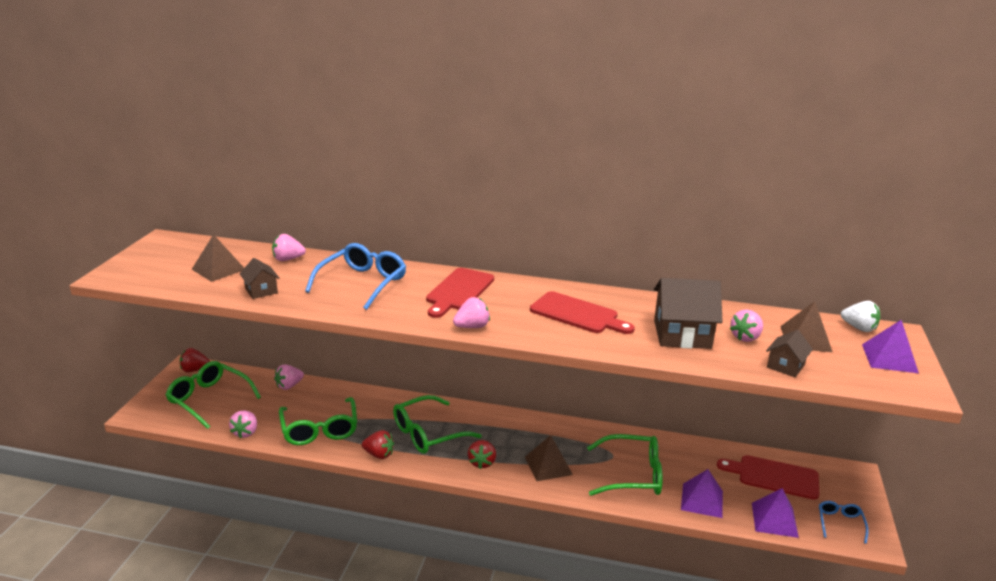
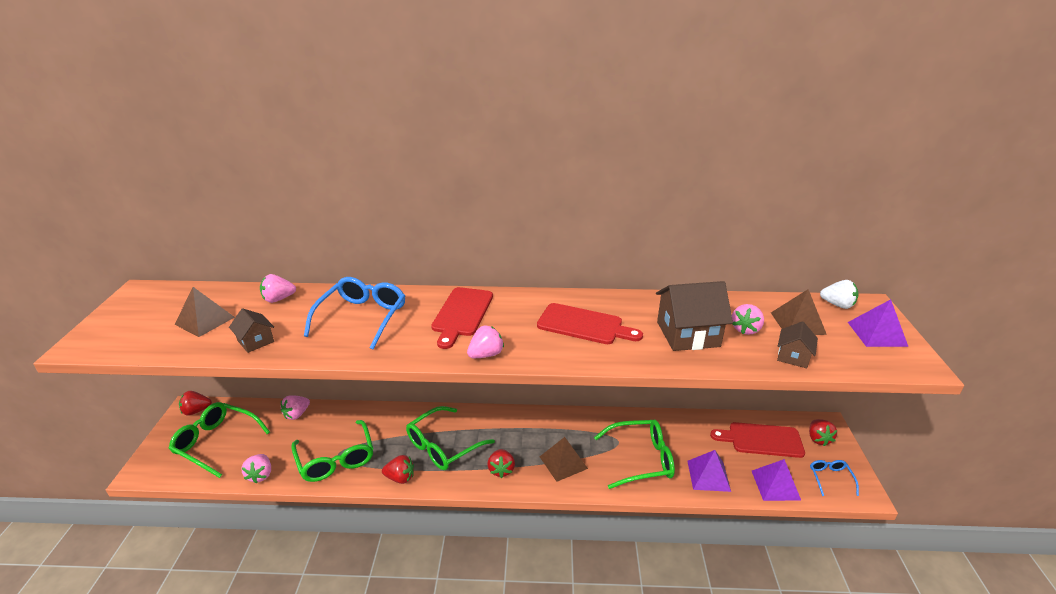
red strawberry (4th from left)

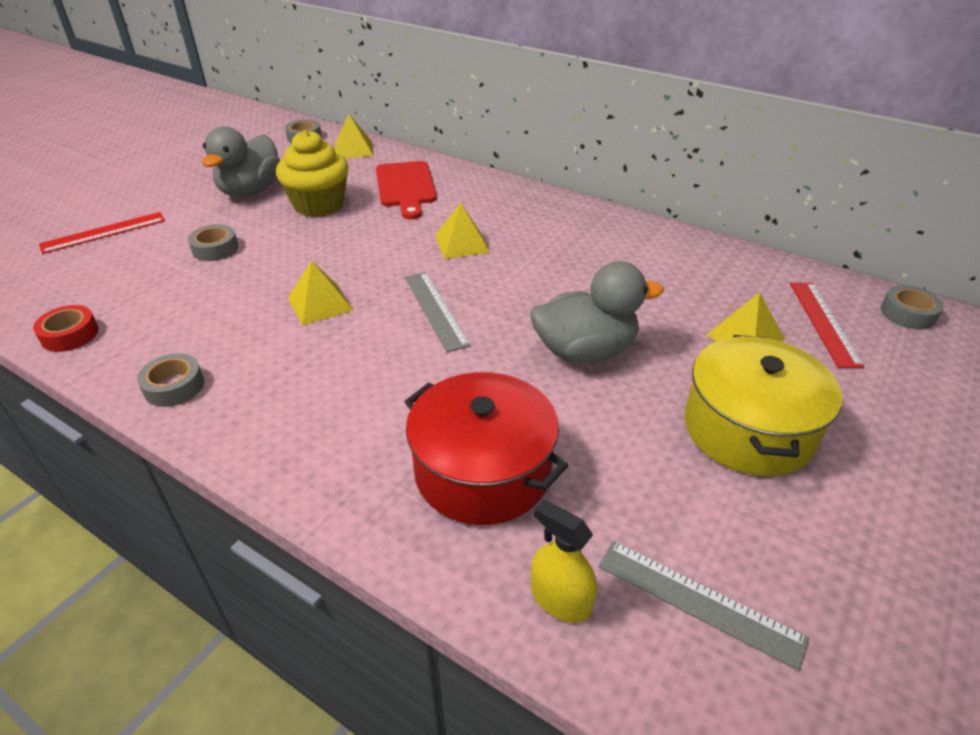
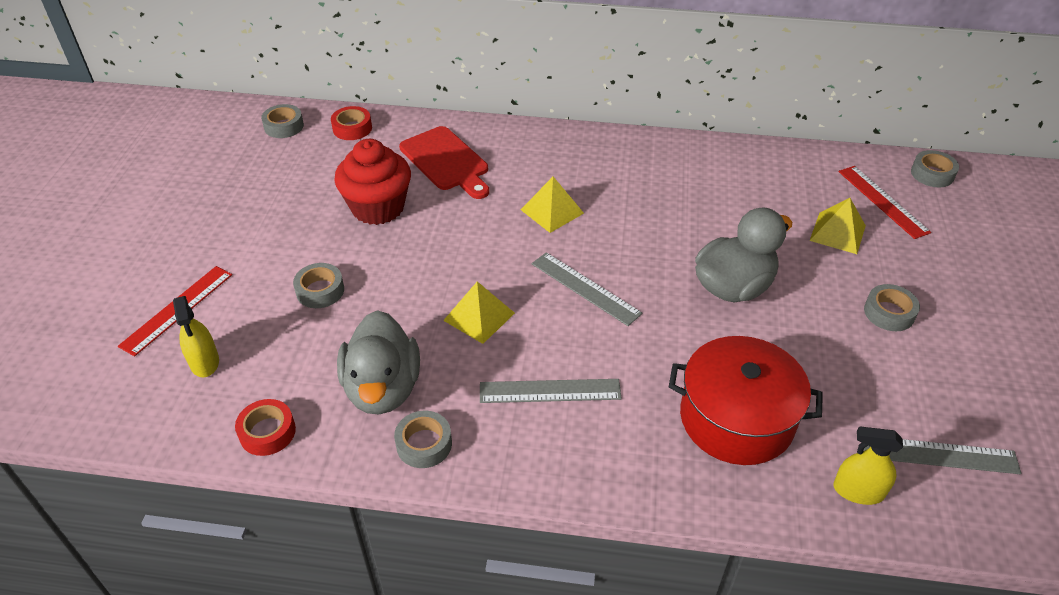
yellow spray bottle (1st from left); grey ruler (1st from left); grey duck (1st from left); red tape (2nd from left); grey tape (4th from left); red cupcake

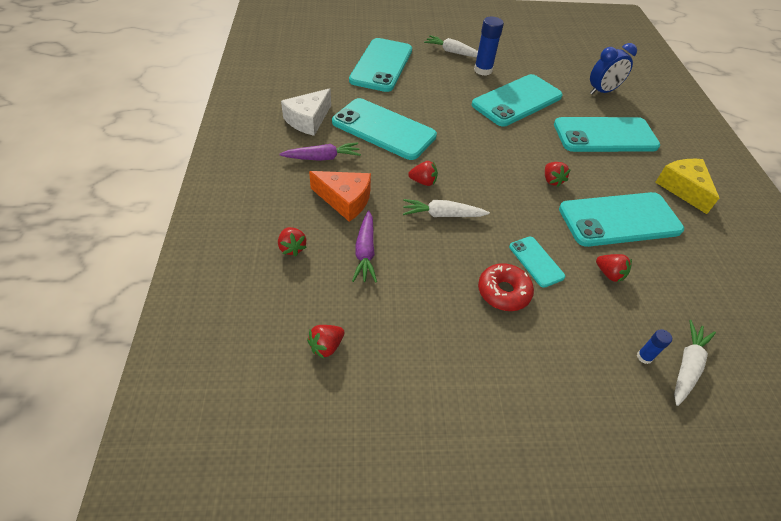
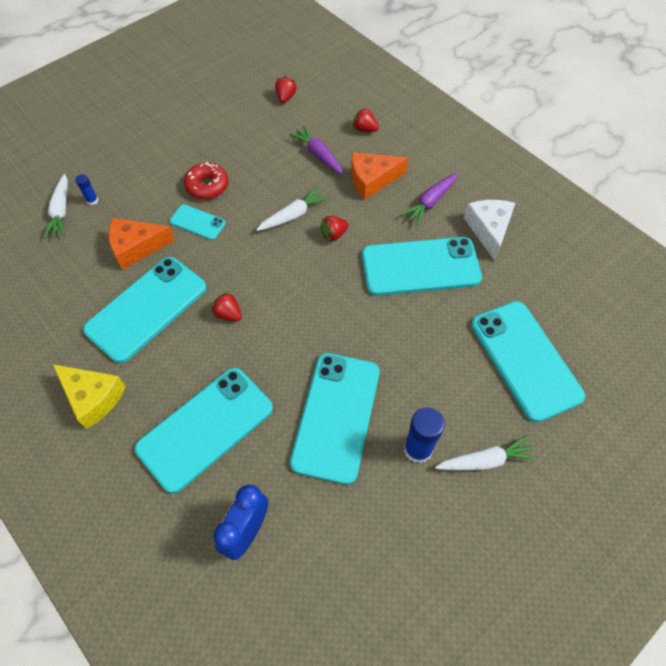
orange cheese (1st from left)

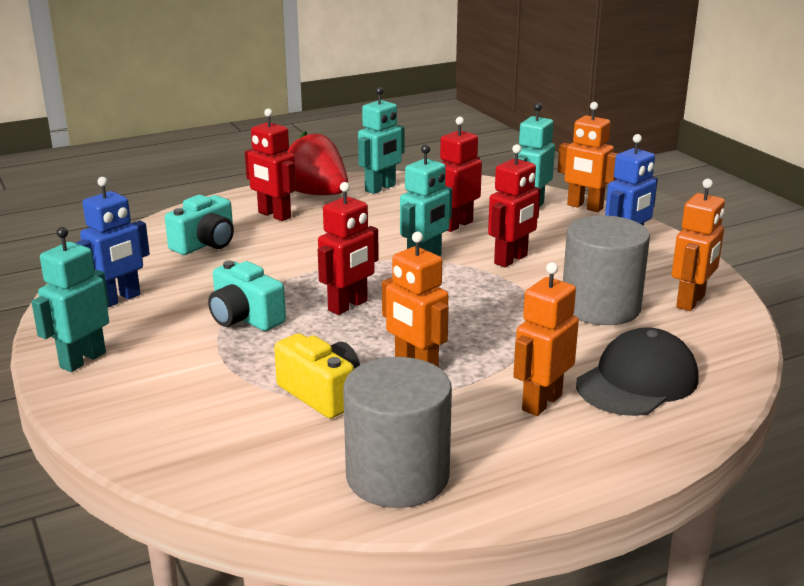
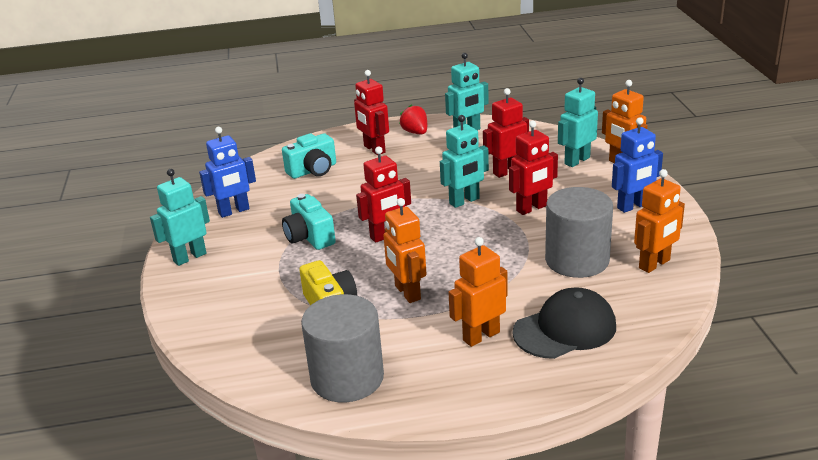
red strawberry

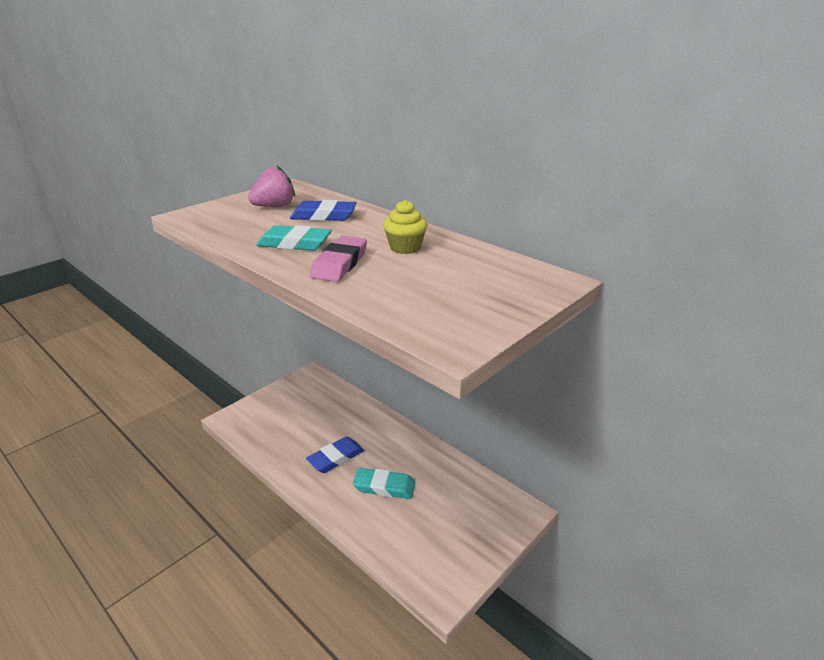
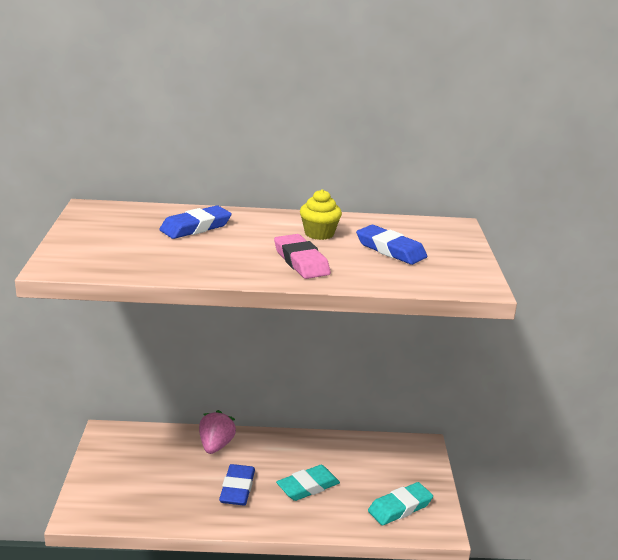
blue eraser (3rd from left); pink strawberry; turquoise eraser (2nd from left)

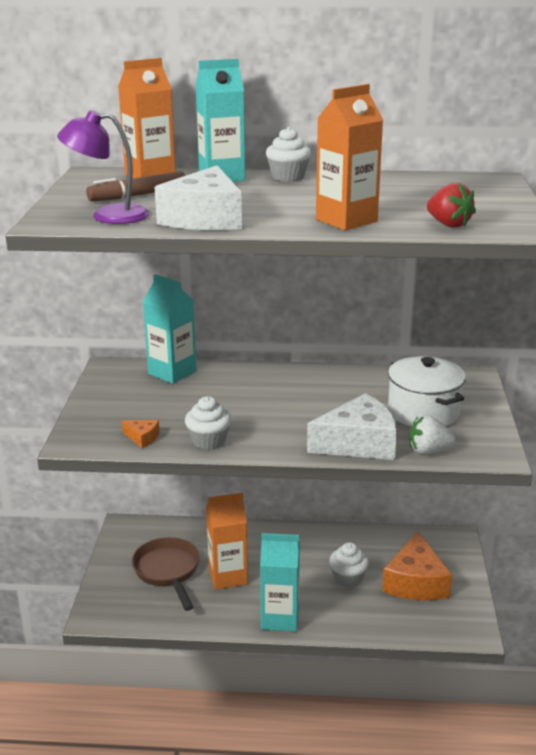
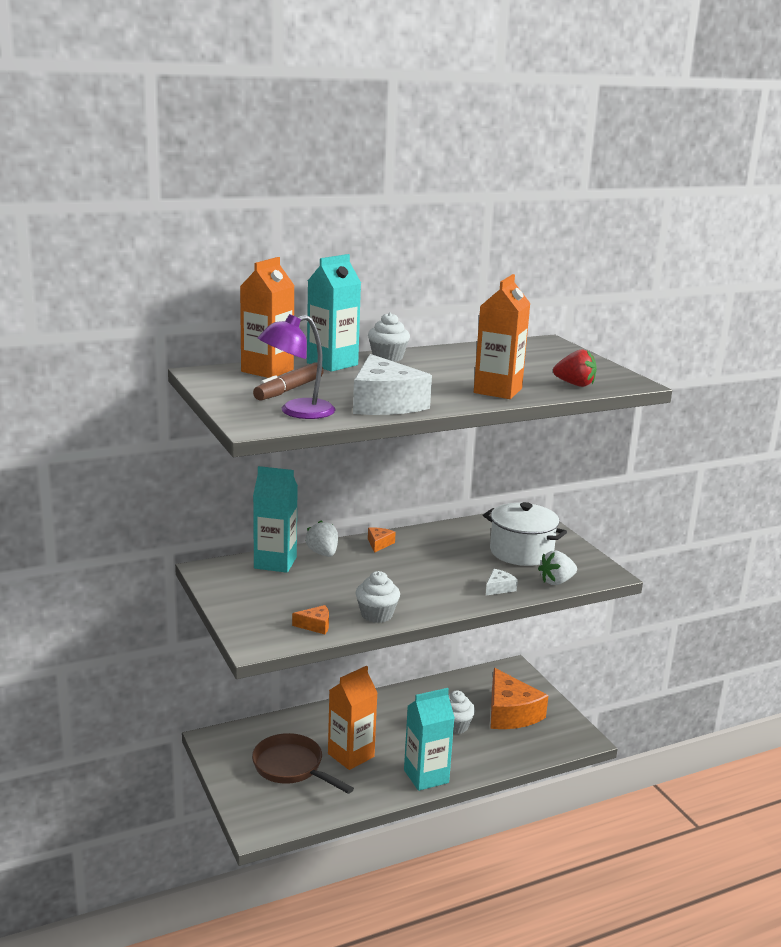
white strawberry (1st from left); orange cheese (2nd from left); white cheese (2nd from left)

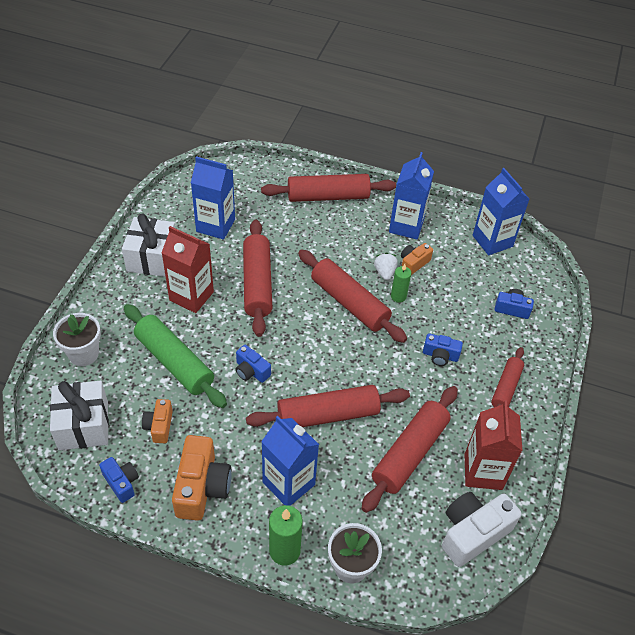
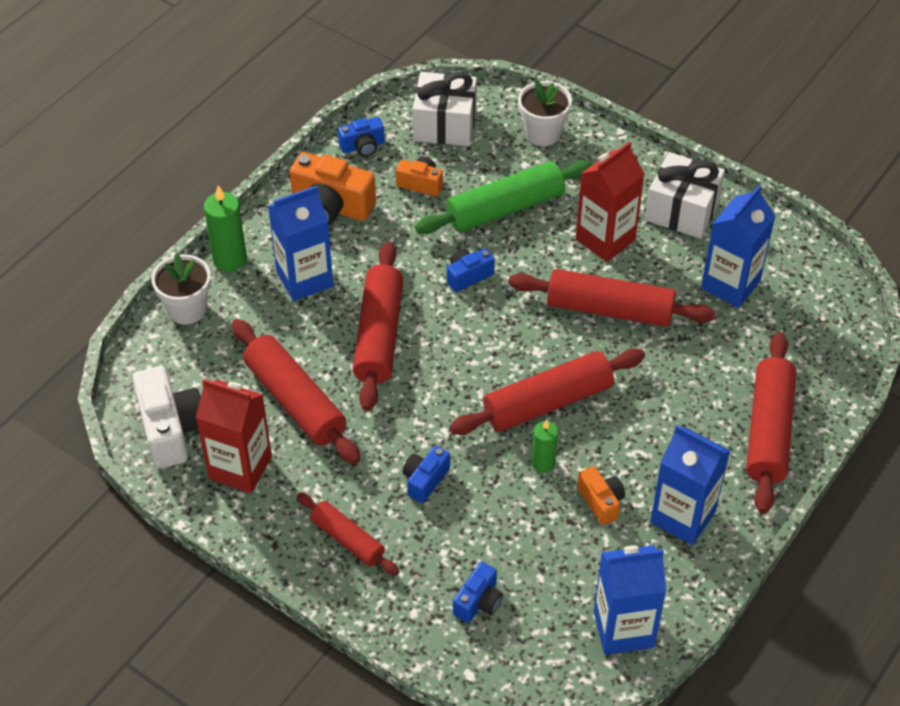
white strawberry

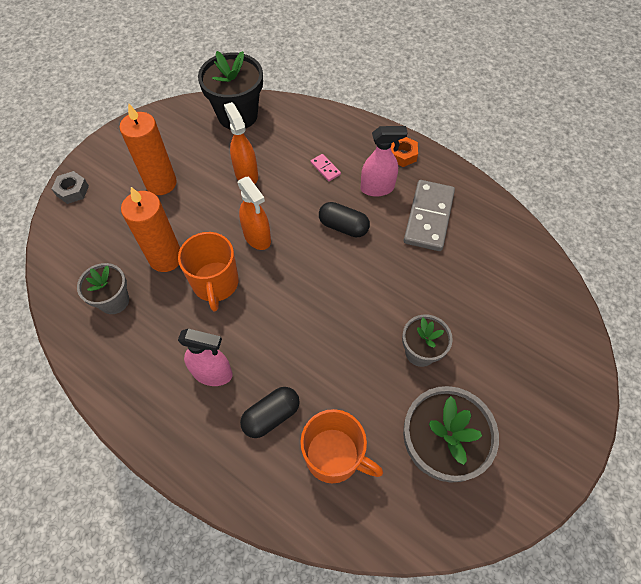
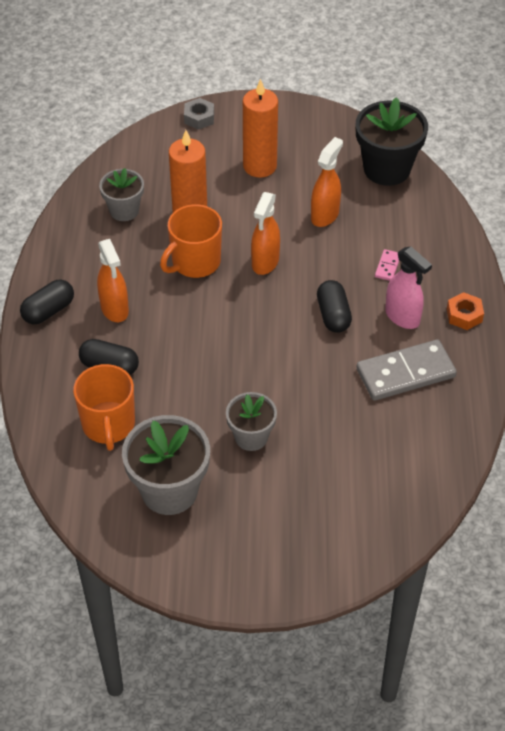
black capsule (1st from left); orange spray bottle (1st from left)

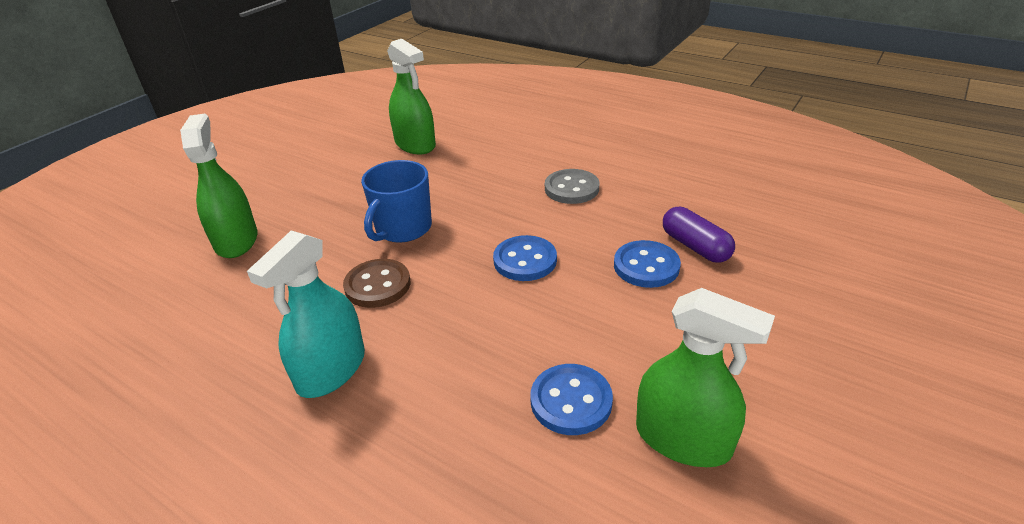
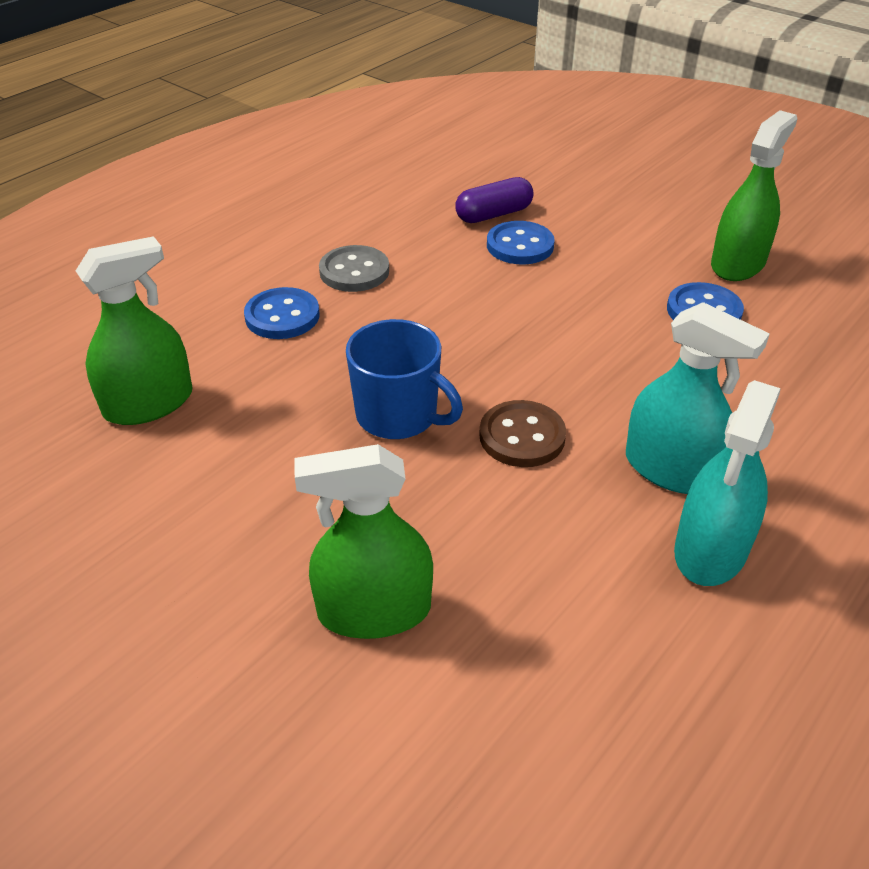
turquoise spray bottle (2nd from left); blue button (1st from left)

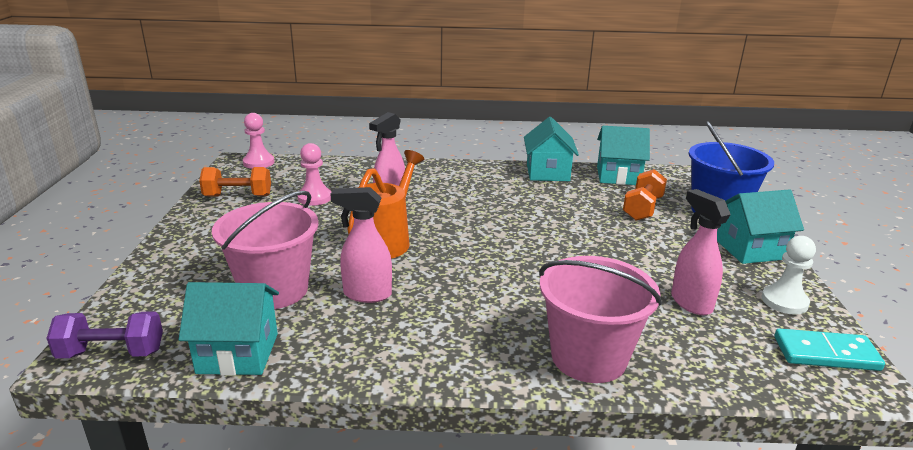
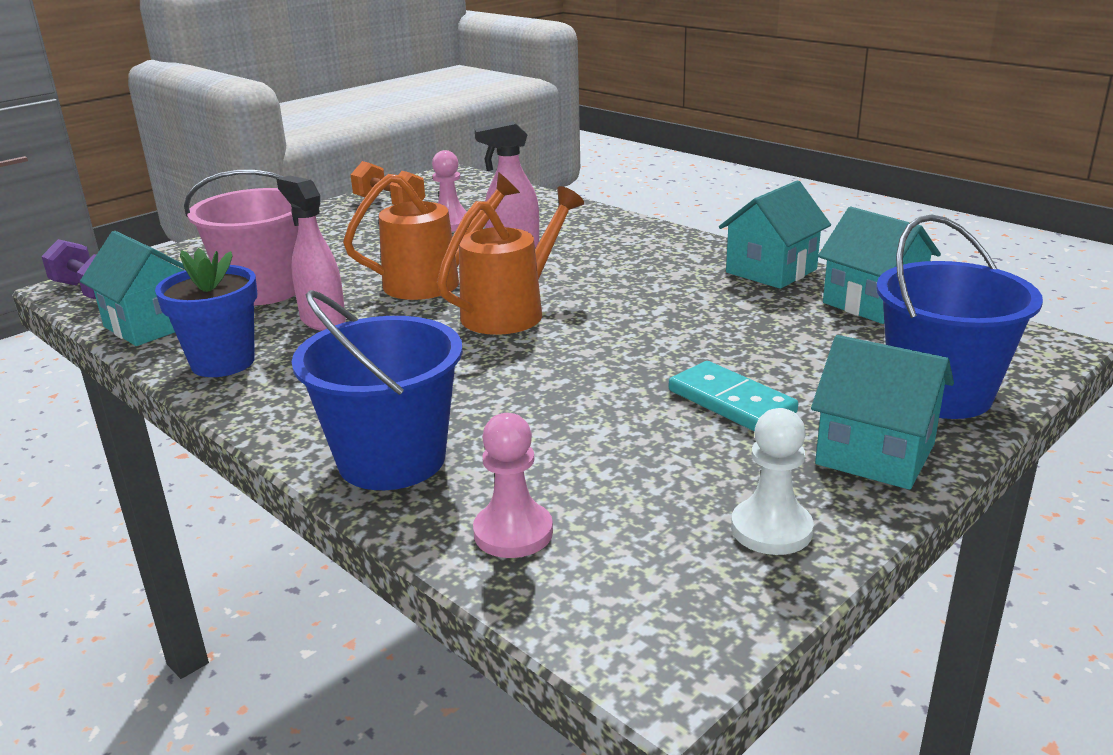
orange dumbbell (2nd from left in the first image); pink spray bottle (3rd from left in the first image); blue flower pot; orange watering can (2nd from left); pink pawn (2nd from left); turquoise domino; blue bucket (1st from left)

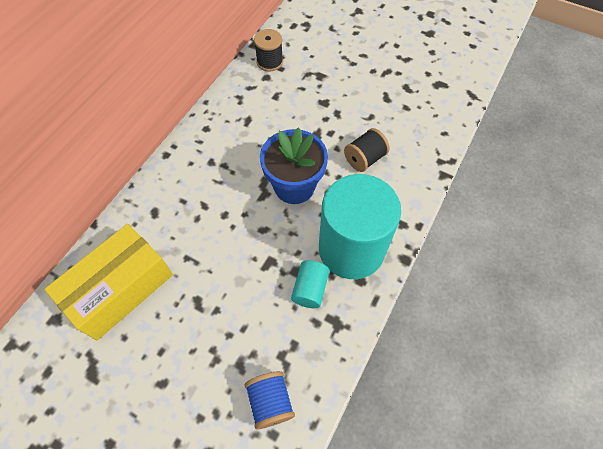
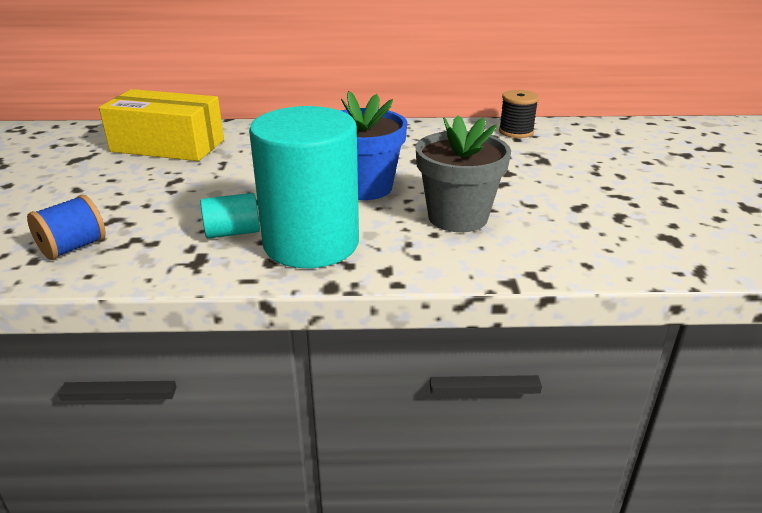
grey flower pot

